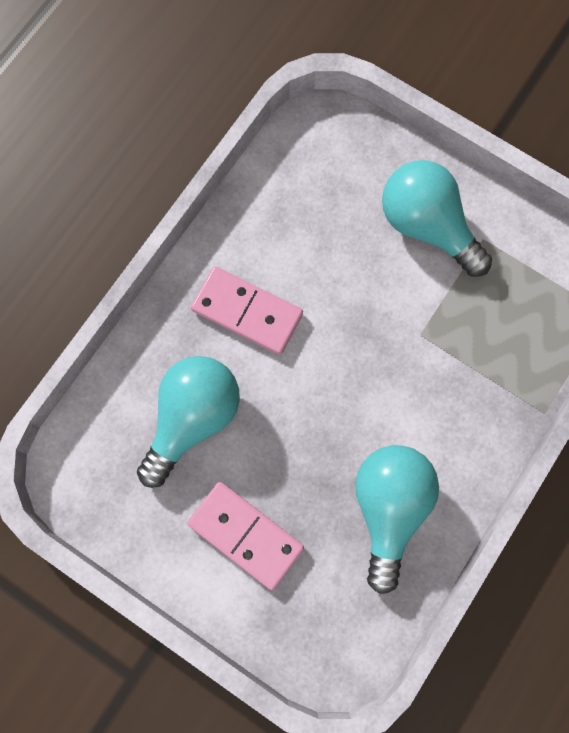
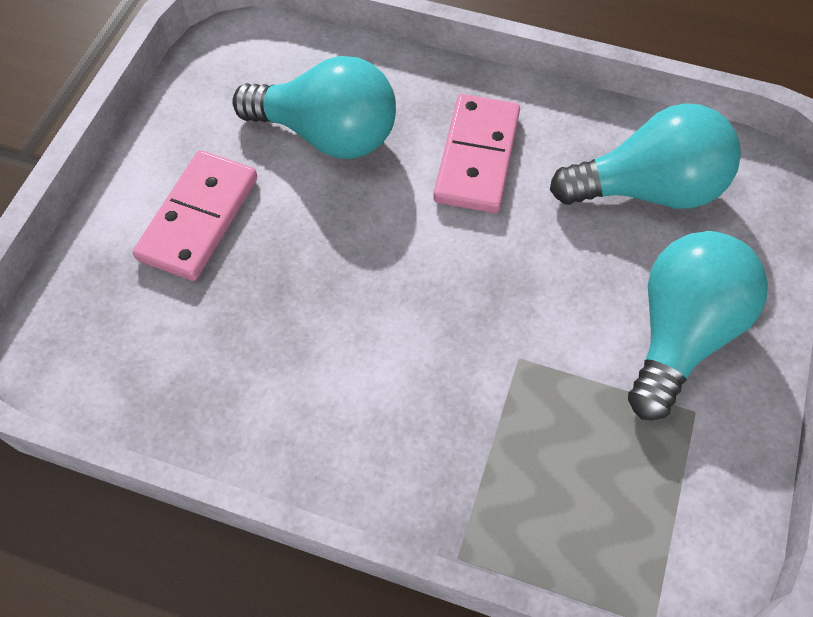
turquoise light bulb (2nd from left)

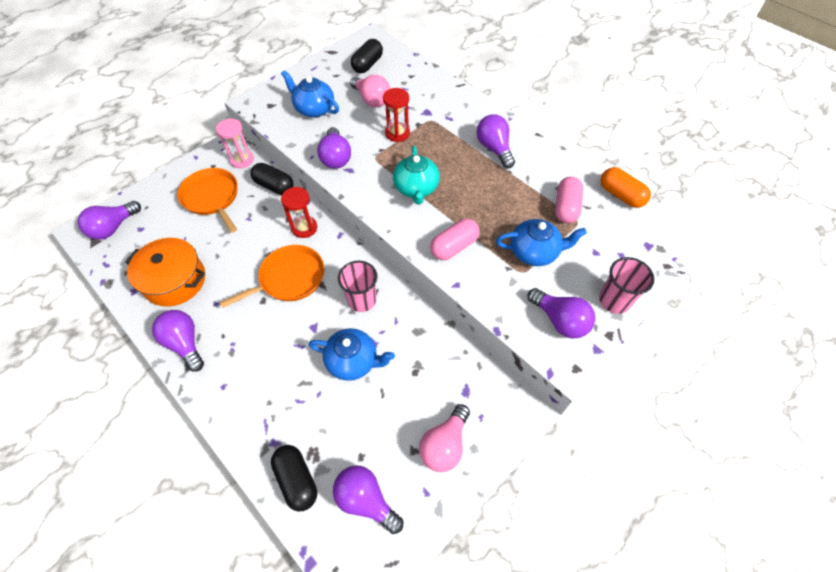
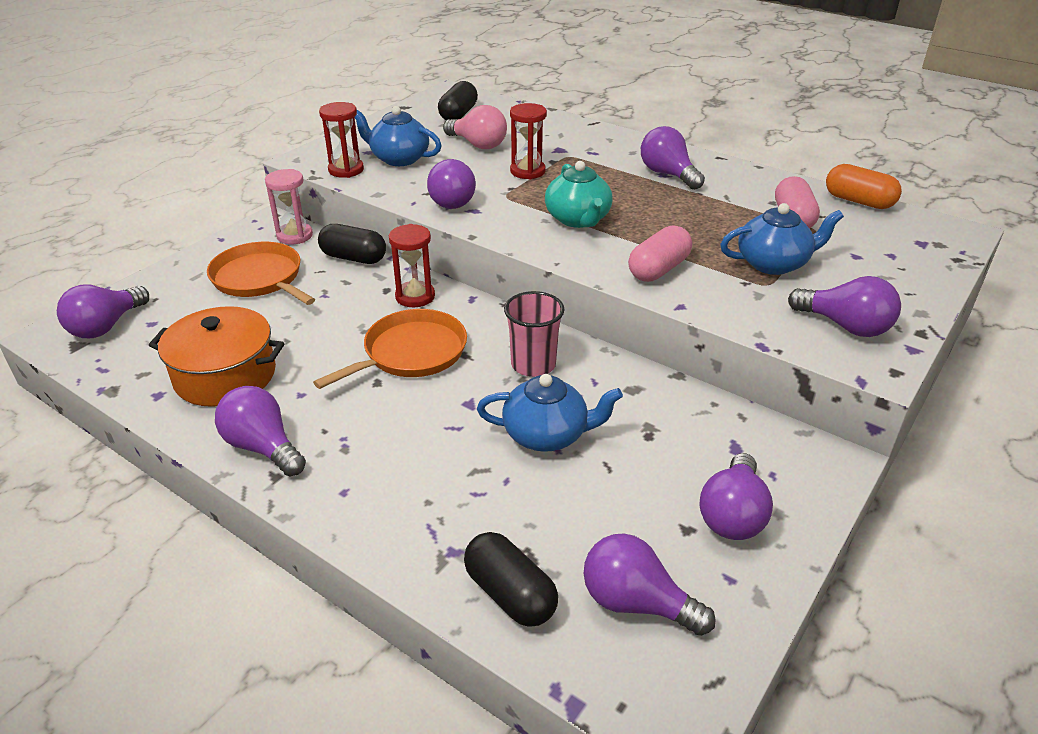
pink cup (2nd from left in the first image); red hourglass (1st from left); purple light bulb (6th from left)

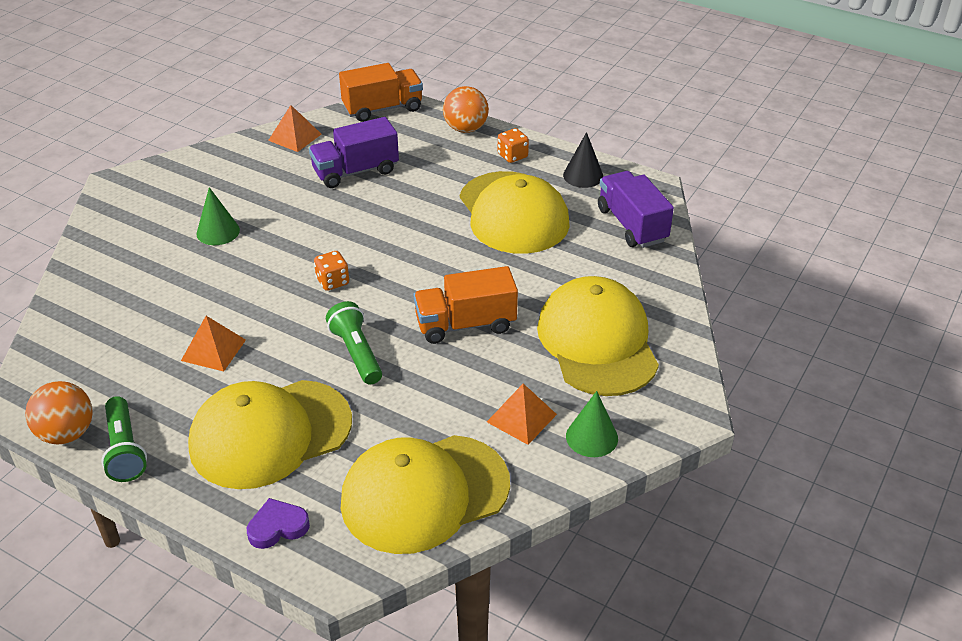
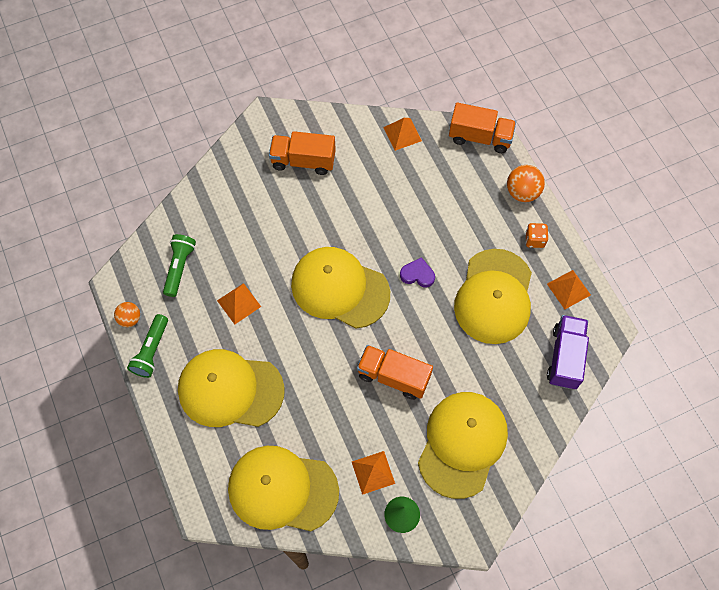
green cone (1st from left in the first image); purple truck (1st from left in the first image); orange truck (1st from left); purple heart; green flashlight (2nd from left); yellow cap (3rd from left); orange pyramid (4th from left); orange ball (1st from left)

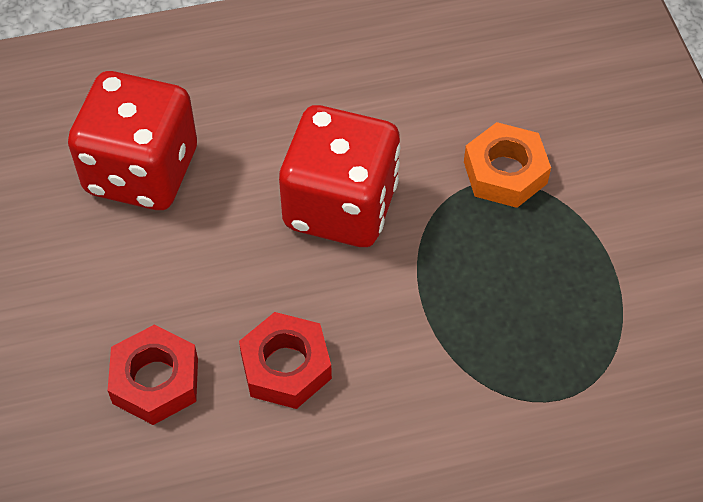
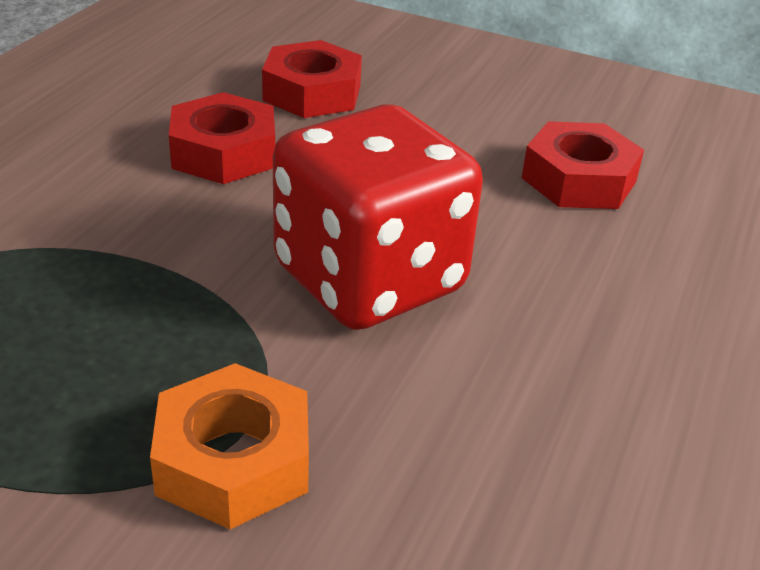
red nut (3rd from left)

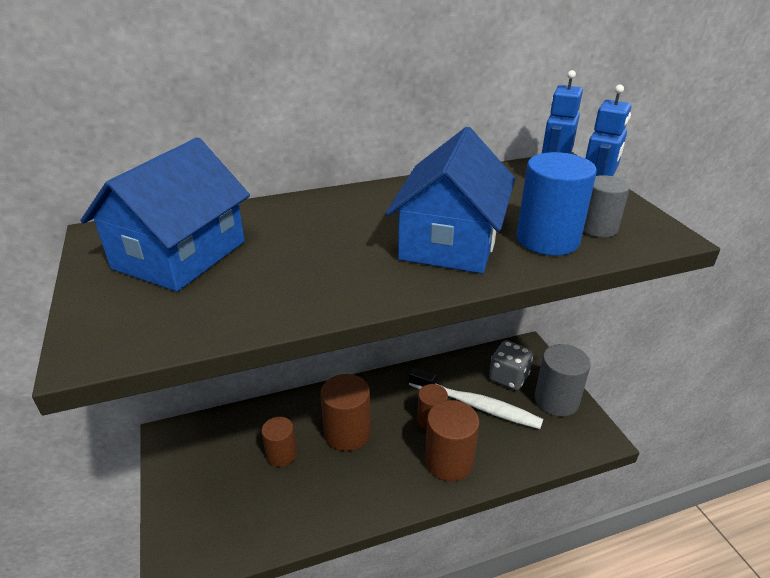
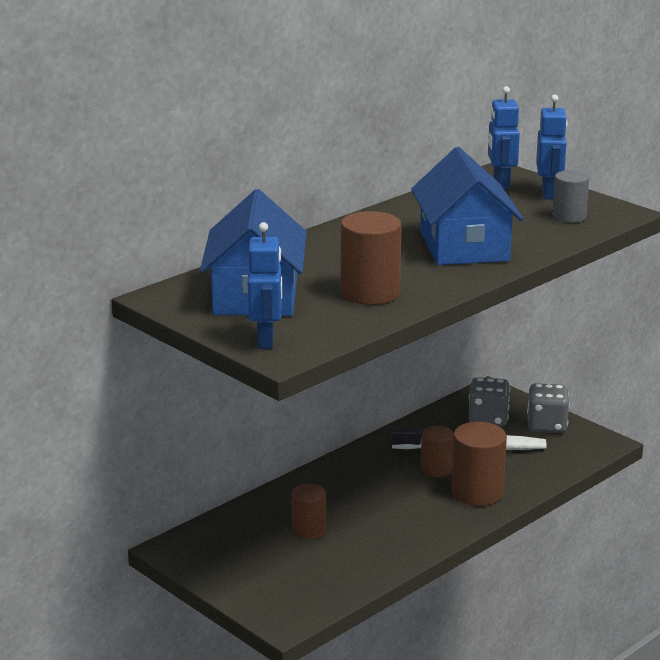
blue cylinder; blue robot (1st from left); brown cylinder (2nd from left); grey dice (2nd from left)

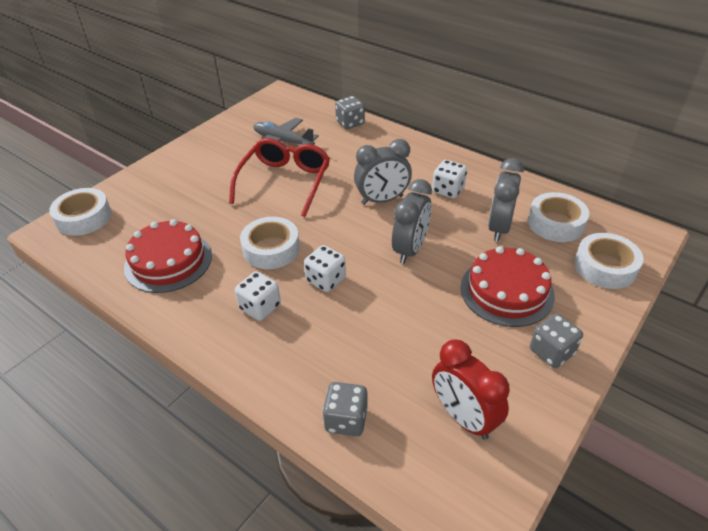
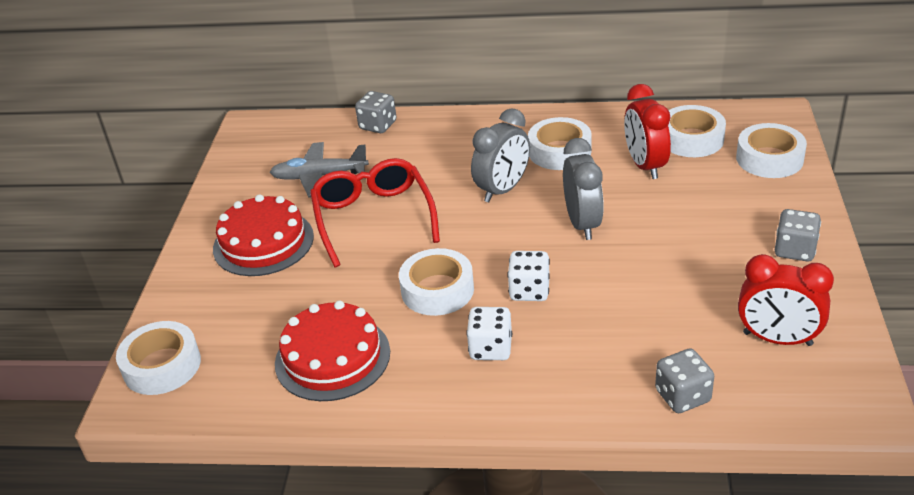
red cake (1st from left); white tape (3rd from left); red clock (1st from left)

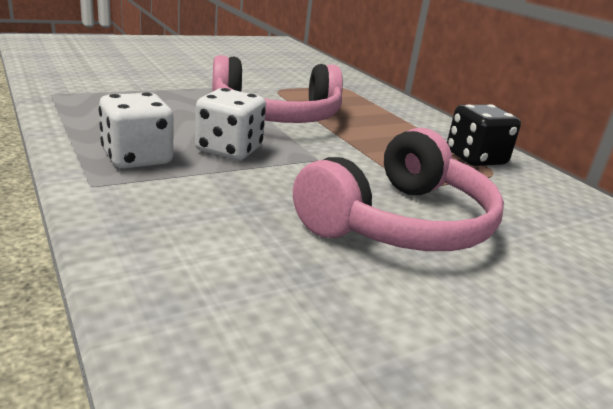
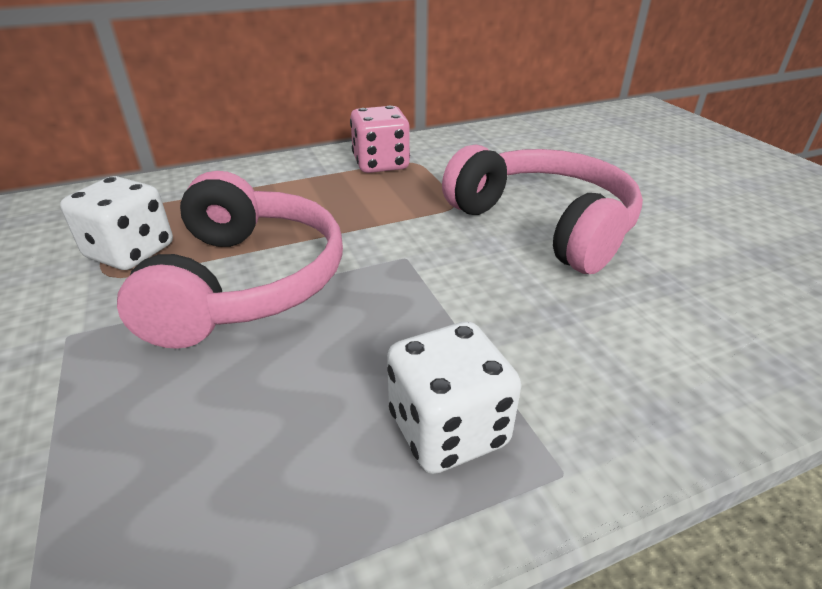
white dice (1st from left); pink dice

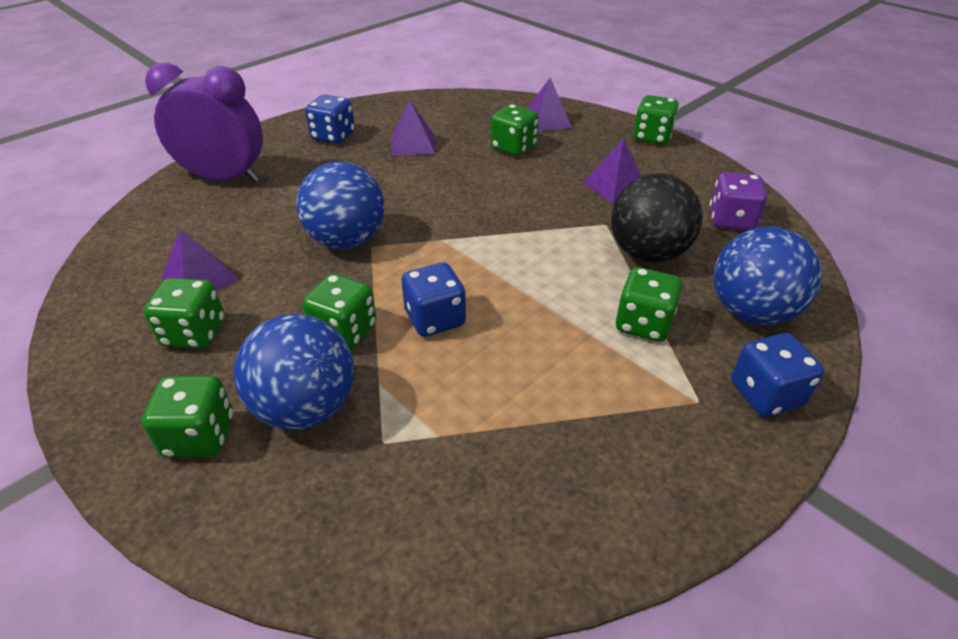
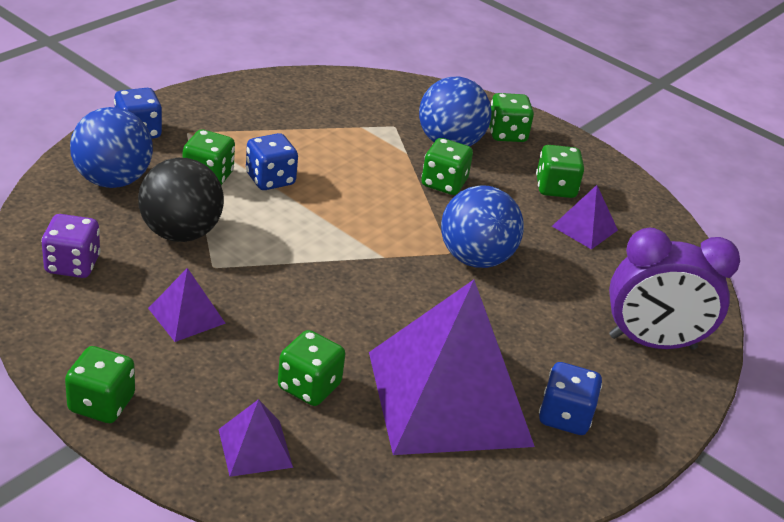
blue dice (2nd from left); purple pyramid (3rd from left)

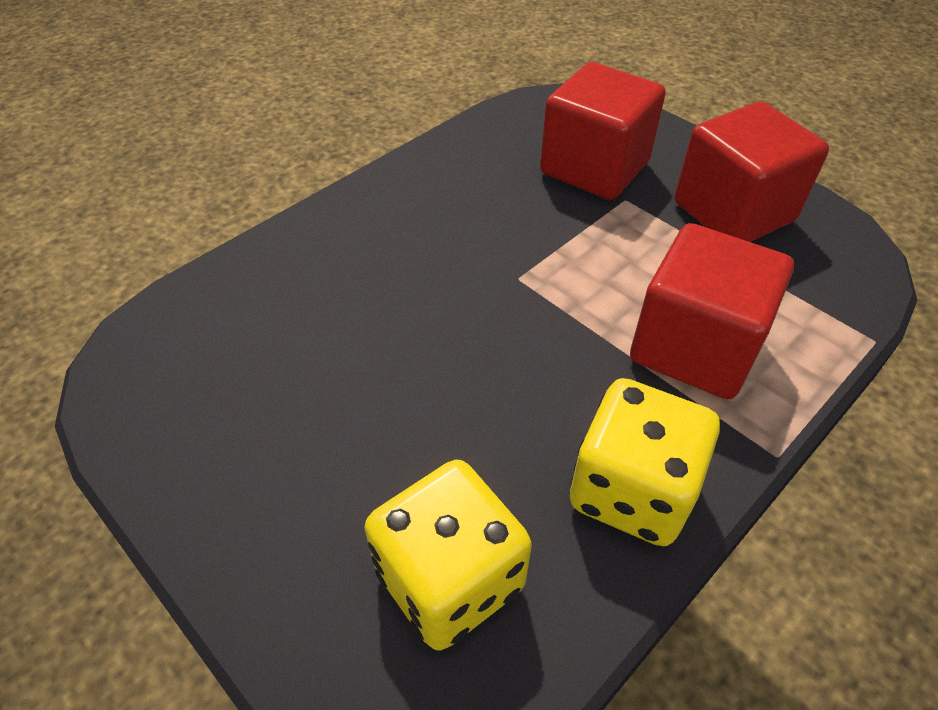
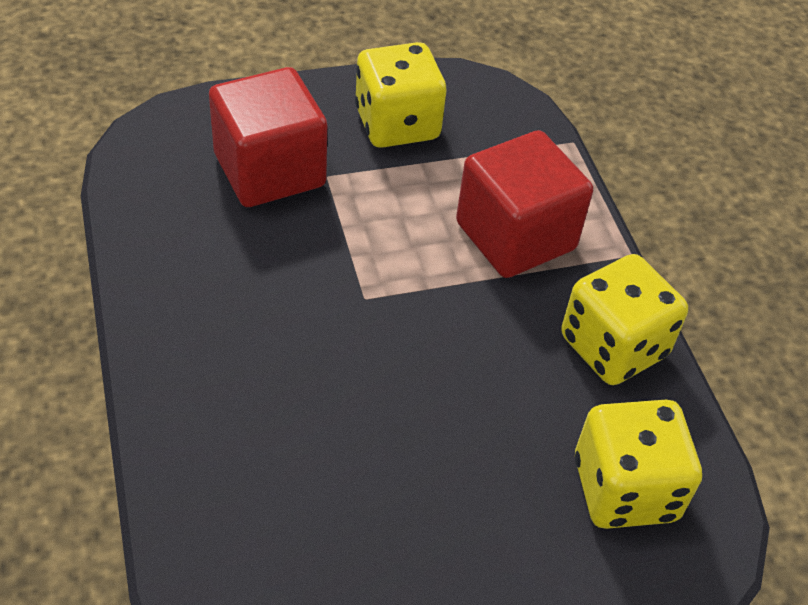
yellow dice (1st from left)

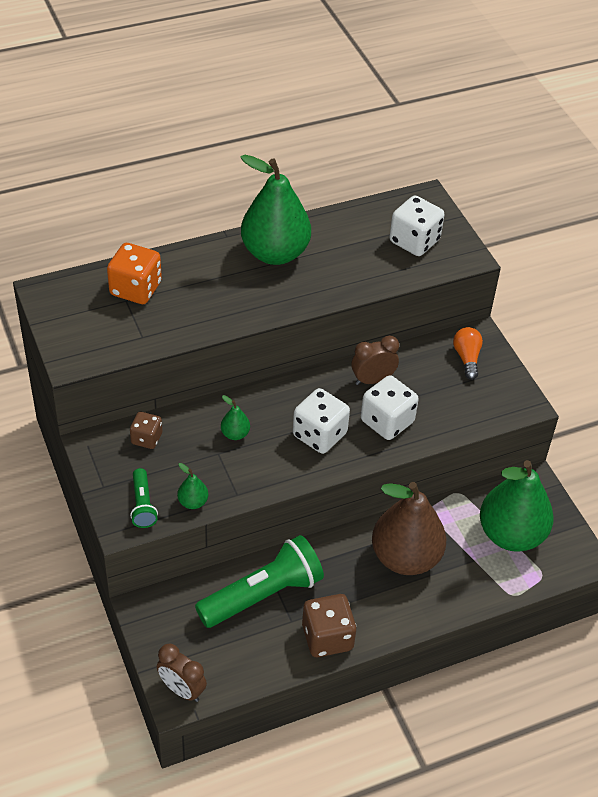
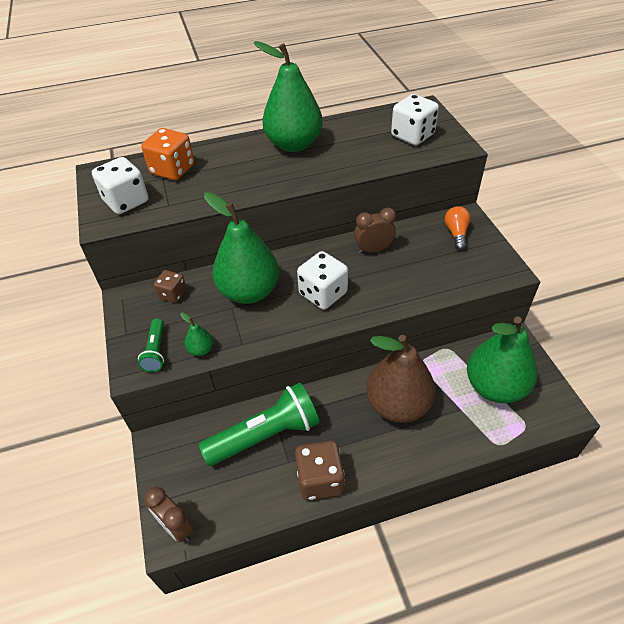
white dice (1st from left); green pear (2nd from left)

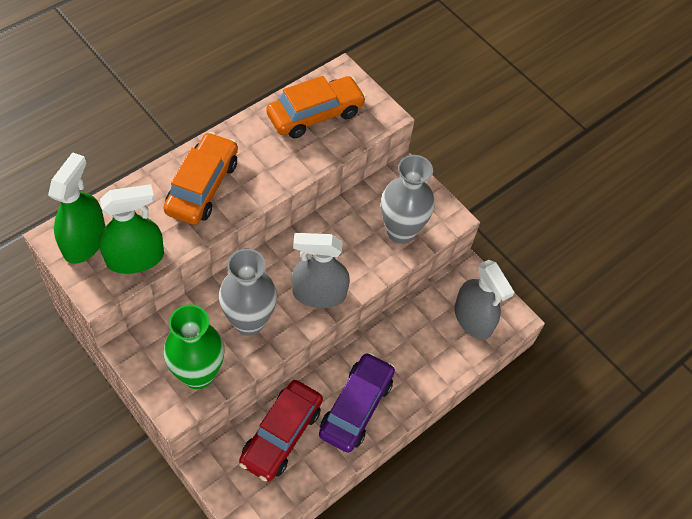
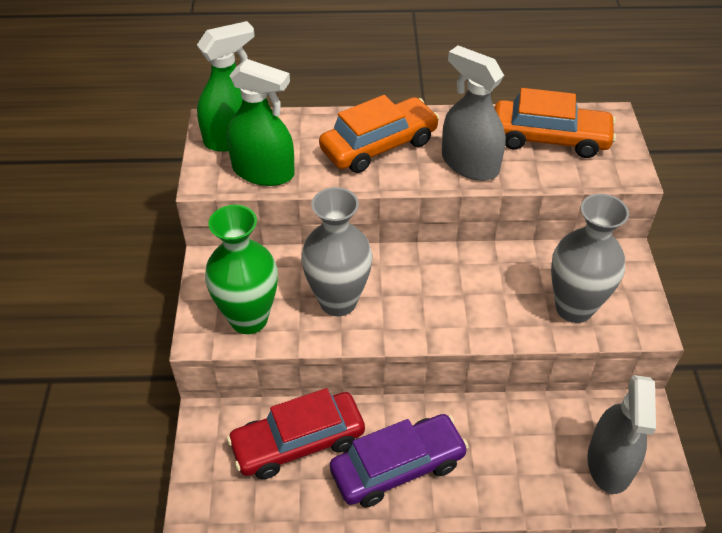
grey spray bottle (1st from left)

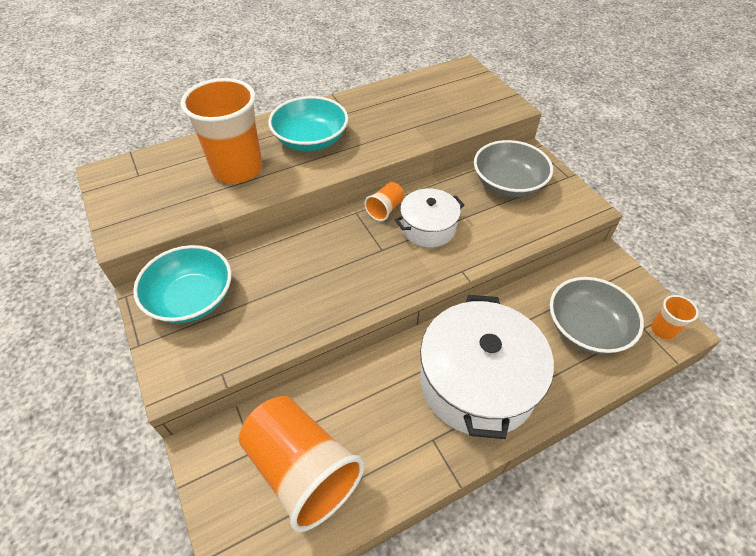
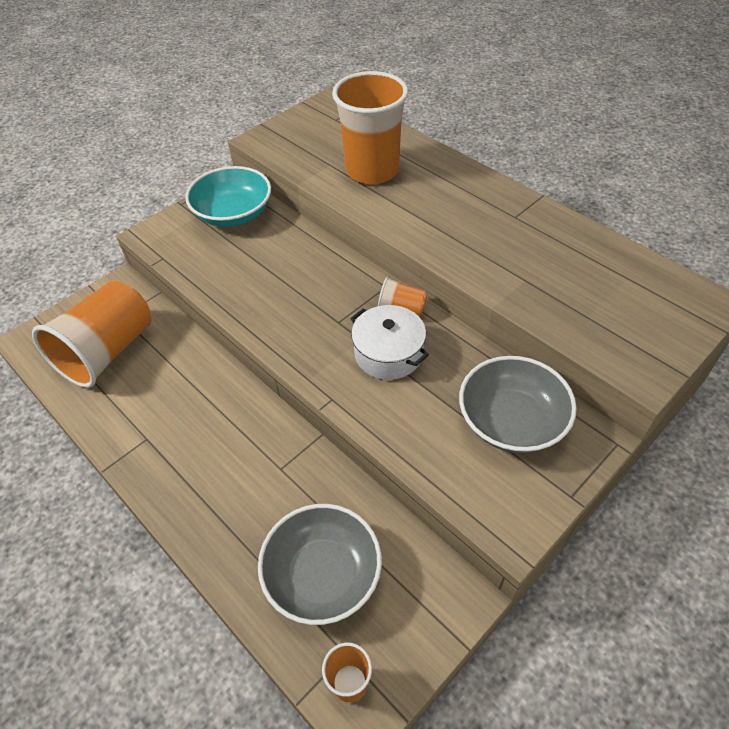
turquoise bowl (2nd from left in the first image); white pot (2nd from left in the first image)

